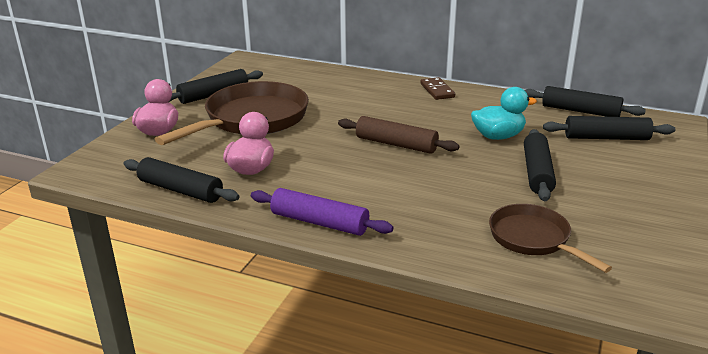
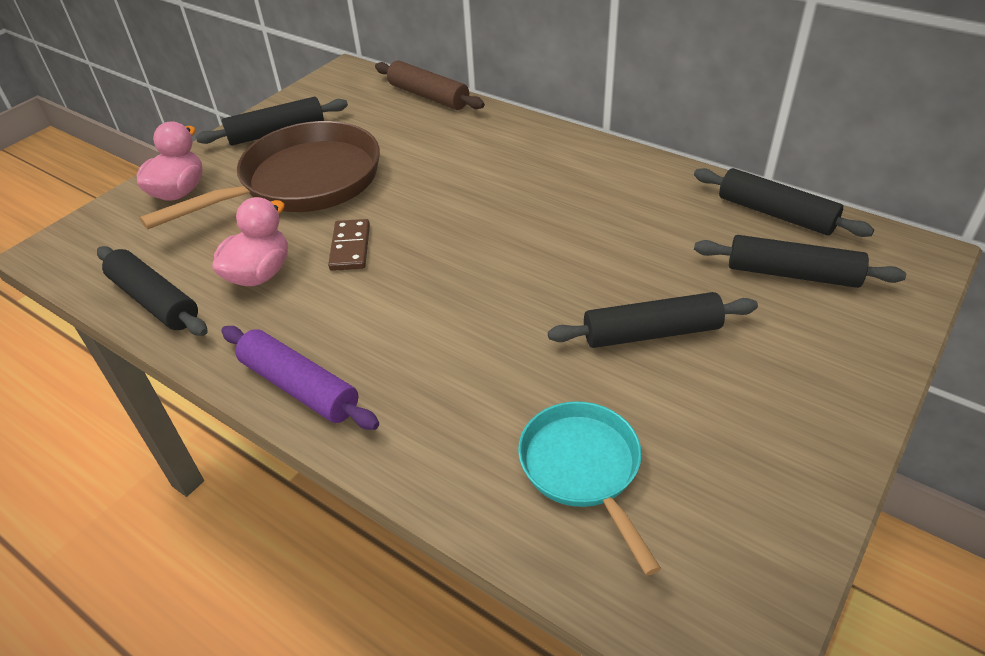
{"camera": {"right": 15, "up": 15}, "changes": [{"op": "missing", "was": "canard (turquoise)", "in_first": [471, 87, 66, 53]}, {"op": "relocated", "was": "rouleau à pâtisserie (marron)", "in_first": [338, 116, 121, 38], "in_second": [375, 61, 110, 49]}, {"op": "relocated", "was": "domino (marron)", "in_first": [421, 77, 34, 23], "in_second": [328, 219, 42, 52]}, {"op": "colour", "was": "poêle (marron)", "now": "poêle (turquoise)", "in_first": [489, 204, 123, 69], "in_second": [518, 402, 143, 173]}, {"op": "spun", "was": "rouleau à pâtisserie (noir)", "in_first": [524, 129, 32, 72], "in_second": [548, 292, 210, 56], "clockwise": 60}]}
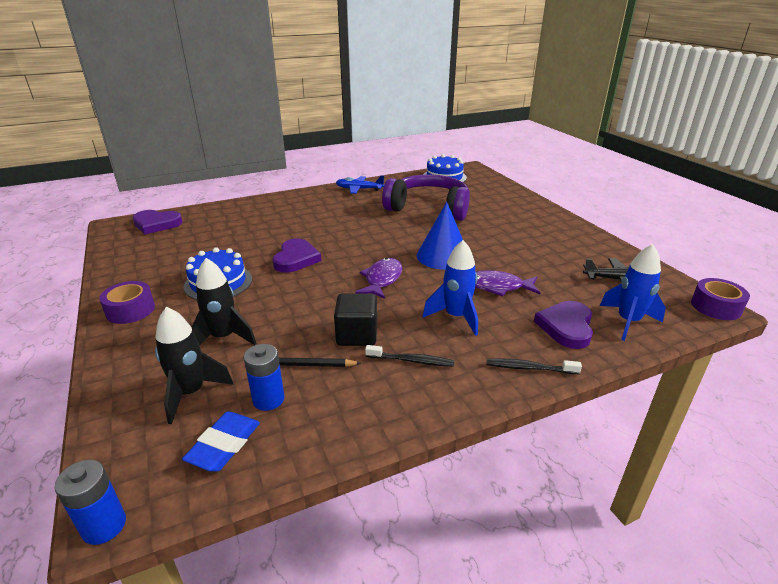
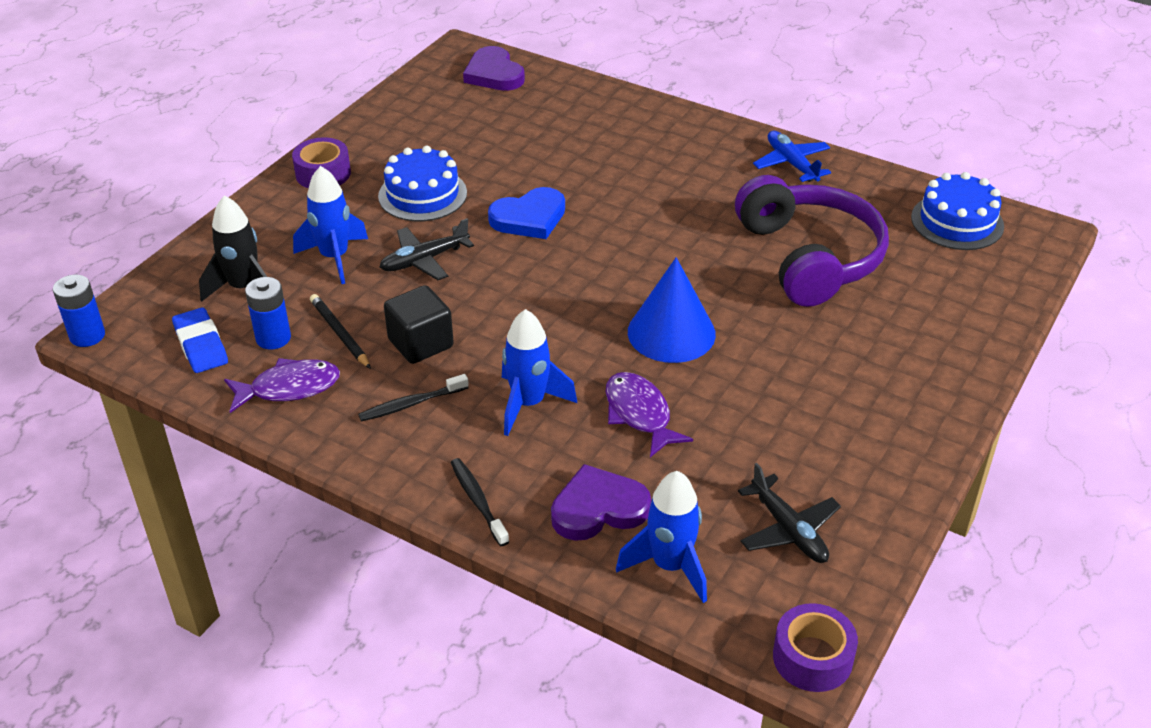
{"camera": {"right": 55, "up": 10}, "changes": [{"op": "appeared", "now": "avion (noir)", "in_second": [380, 219, 94, 61]}, {"op": "relocated", "was": "poisson (violet)", "in_first": [355, 258, 47, 41], "in_second": [224, 358, 116, 55]}, {"op": "colour", "was": "fusée (noir)", "now": "fusée (bleu)", "in_first": [191, 258, 66, 88], "in_second": [293, 166, 75, 118]}, {"op": "colour", "was": "cœur (violet)", "now": "cœur (bleu)", "in_first": [272, 238, 50, 35], "in_second": [488, 187, 77, 52]}, {"op": "spun", "was": "gomme (bleu)", "in_first": [182, 411, 78, 60], "in_second": [172, 307, 56, 66], "clockwise": 75}, {"op": "spun", "was": "brosse à dents (noir)", "in_first": [365, 345, 90, 22], "in_second": [358, 374, 111, 48], "clockwise": 90}]}
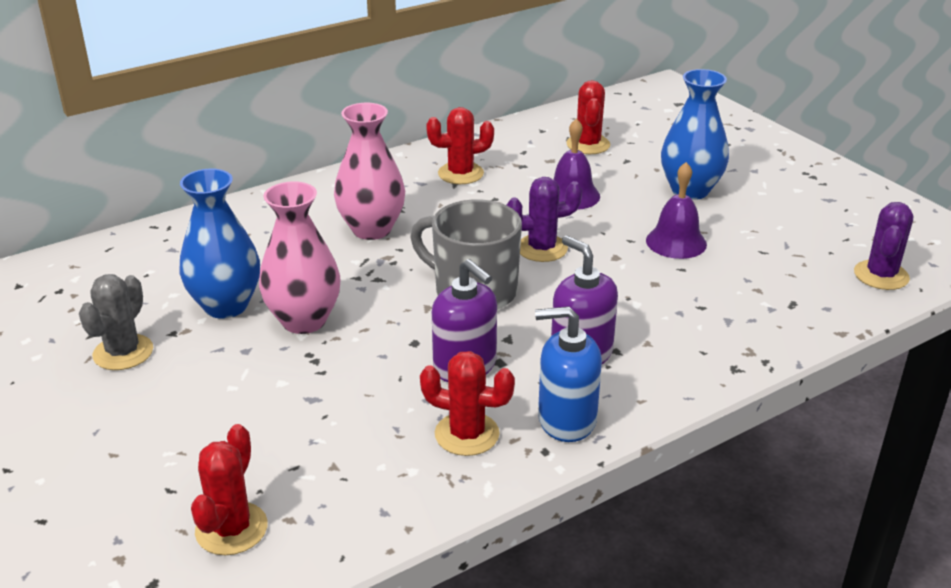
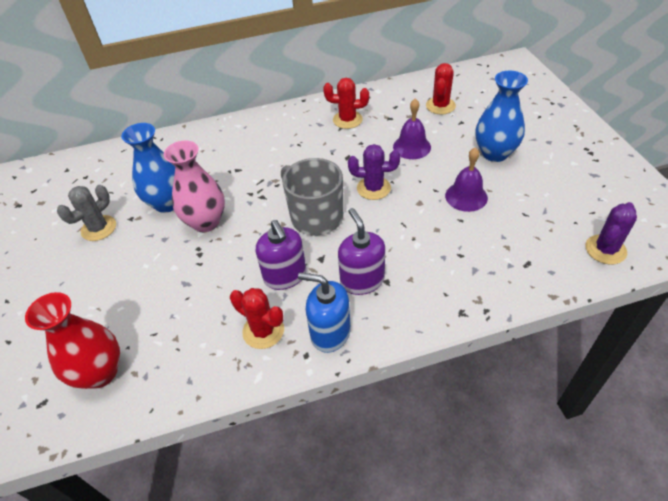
{"camera": {"right": 20, "up": 15}, "changes": [{"op": "missing", "was": "vase (rose)", "in_first": [334, 103, 71, 137]}, {"op": "exchanged", "was": "cactus (rouge)", "now": "vase (rouge)", "in_first": [191, 424, 77, 131], "in_second": [25, 292, 95, 97]}]}
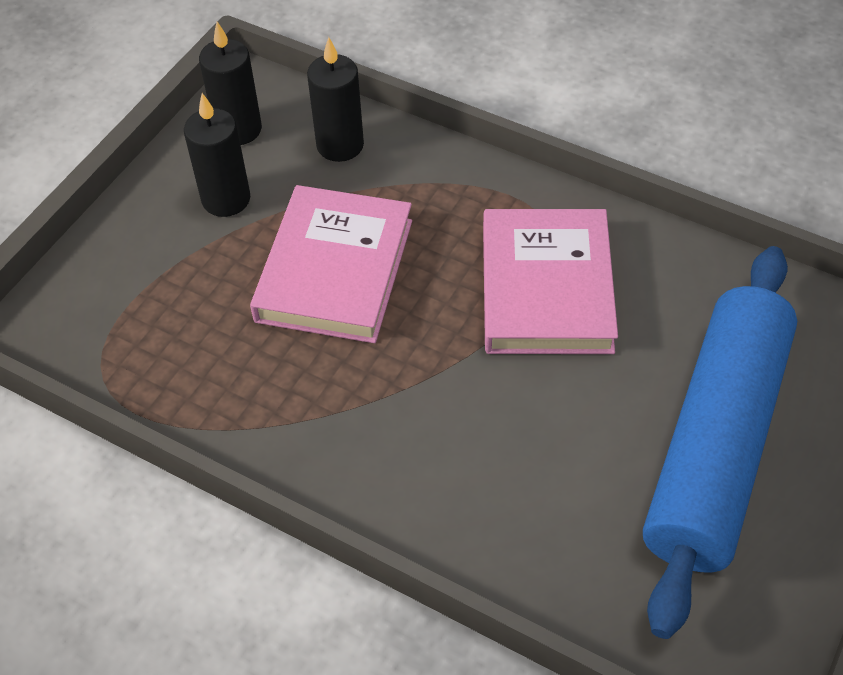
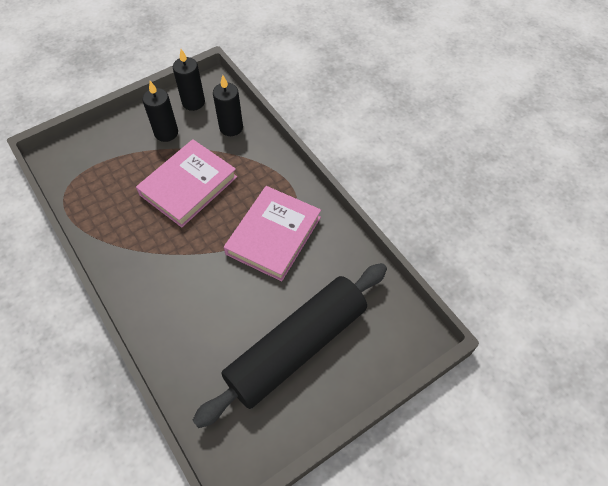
{"camera": {"right": 25, "up": 5}, "changes": [{"op": "colour", "was": "rouleau à pâtisserie (bleu)", "now": "rouleau à pâtisserie (noir)", "in_first": [643, 246, 154, 393], "in_second": [192, 263, 195, 165]}]}
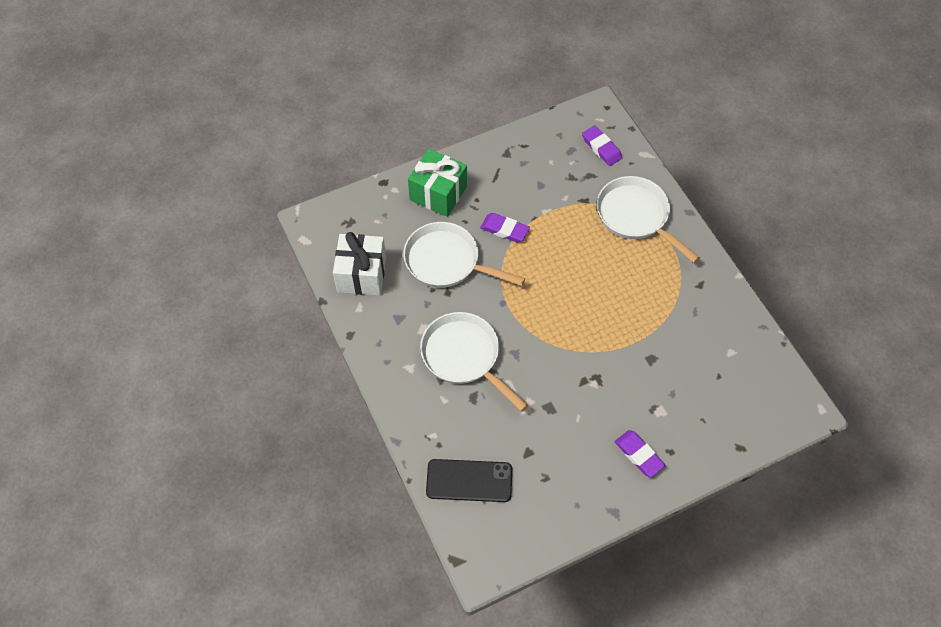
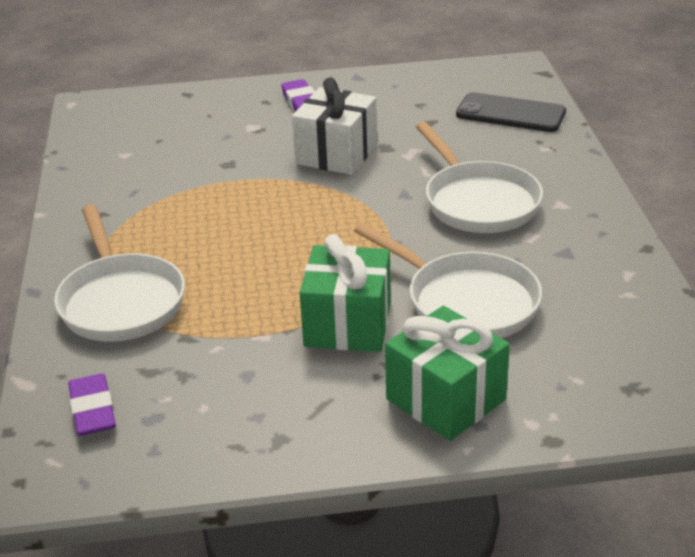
{"camera": {"right": -160, "up": -25}, "changes": [{"op": "relocated", "was": "cadeau (blanc)", "in_first": [333, 232, 53, 64], "in_second": [292, 77, 85, 98]}, {"op": "exchanged", "was": "gomme (violet)", "now": "cadeau (vert)", "in_first": [480, 213, 50, 30], "in_second": [300, 234, 91, 118]}]}
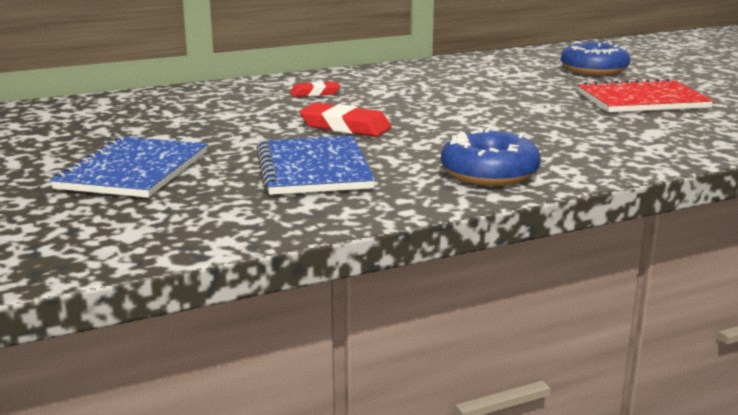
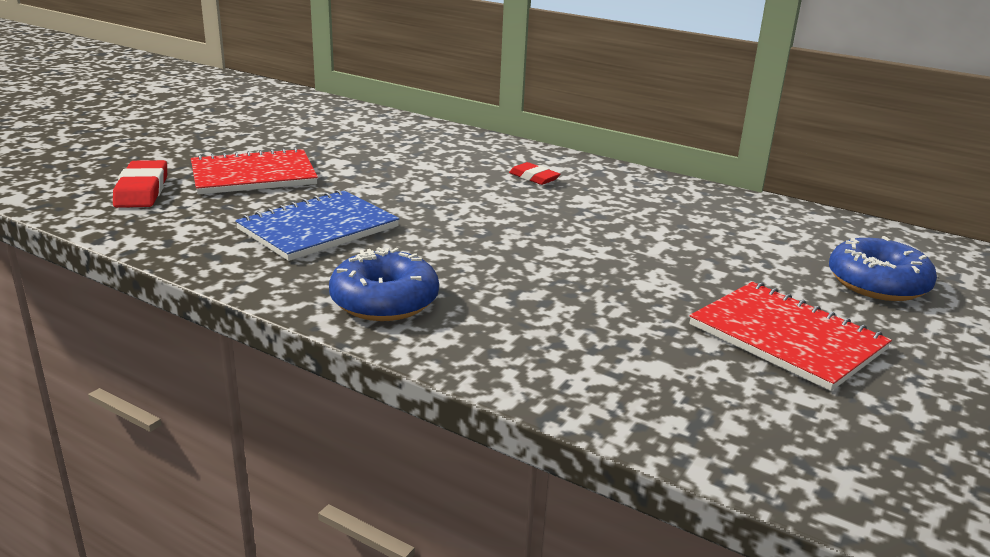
{"camera": {"right": 55, "up": 5}, "changes": [{"op": "relocated", "was": "gomme (rouge)", "in_first": [299, 103, 93, 34], "in_second": [113, 160, 54, 48]}, {"op": "colour", "was": "carnet (bleu)", "now": "carnet (rouge)", "in_first": [50, 136, 158, 62], "in_second": [191, 147, 127, 48]}]}
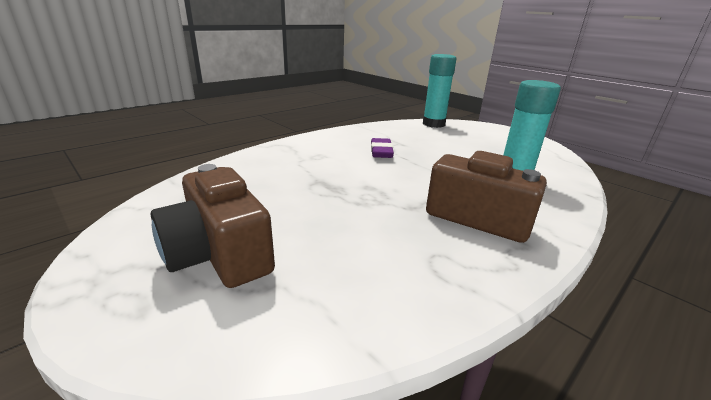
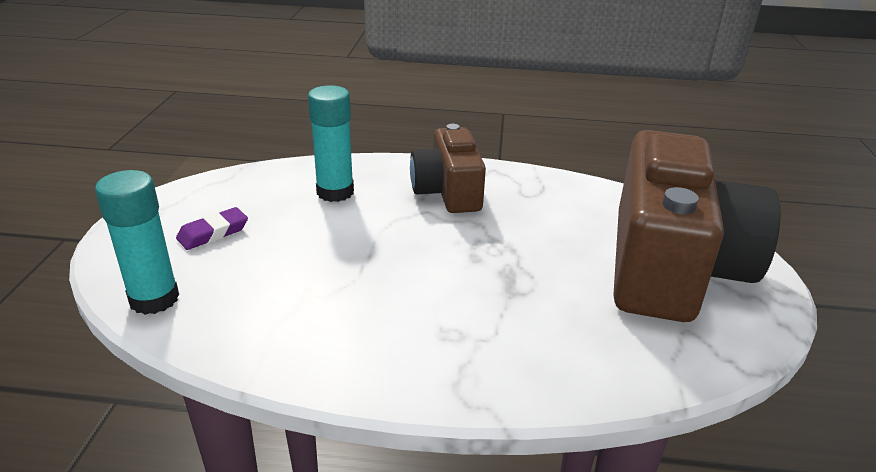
{"camera": {"right": -130, "up": 5}, "changes": [{"op": "relocated", "was": "gomme (violet)", "in_first": [371, 138, 23, 20], "in_second": [176, 207, 72, 43]}, {"op": "size", "was": "appareil photo (marron)", "in_first": [151, 164, 124, 124], "in_second": [613, 130, 168, 192], "ratio": 1.79}]}
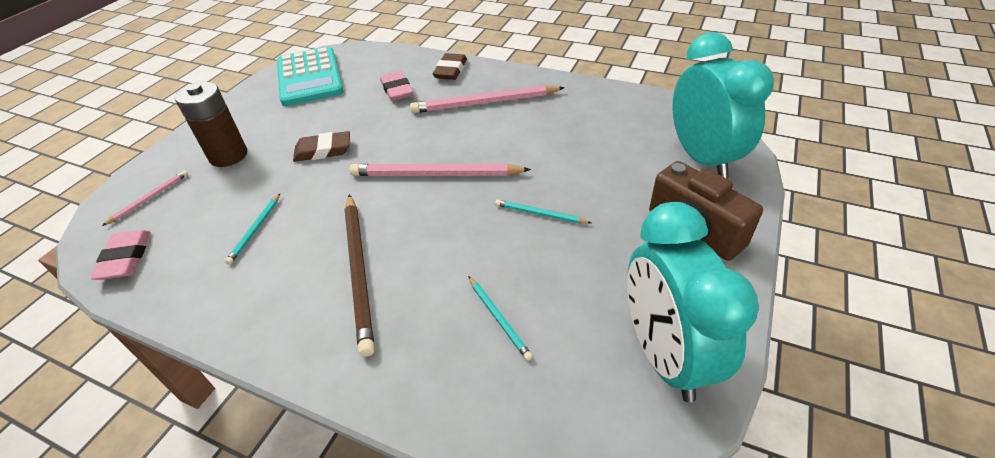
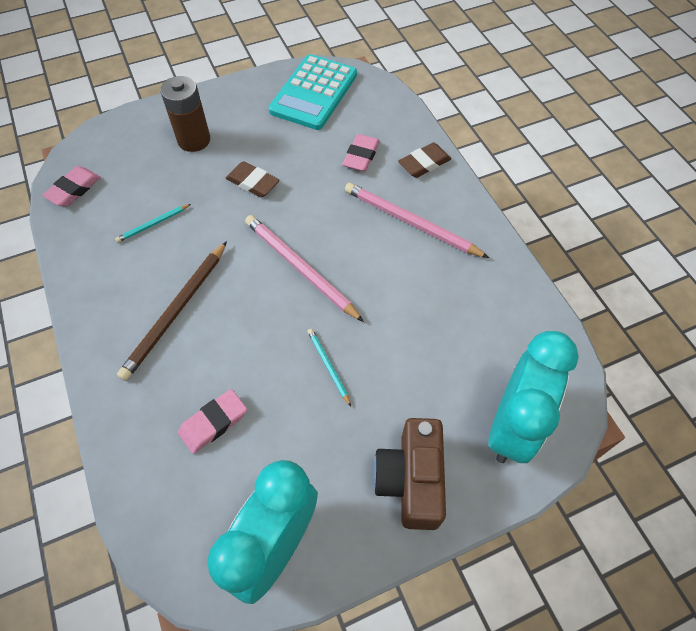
{"camera": {"right": 40, "up": 15}, "changes": [{"op": "missing", "was": "crayon (rose)", "in_first": [102, 170, 86, 56]}, {"op": "exchanged", "was": "crayon (turquoise)", "now": "gomme (rose)", "in_first": [468, 276, 65, 85], "in_second": [178, 389, 69, 65]}]}
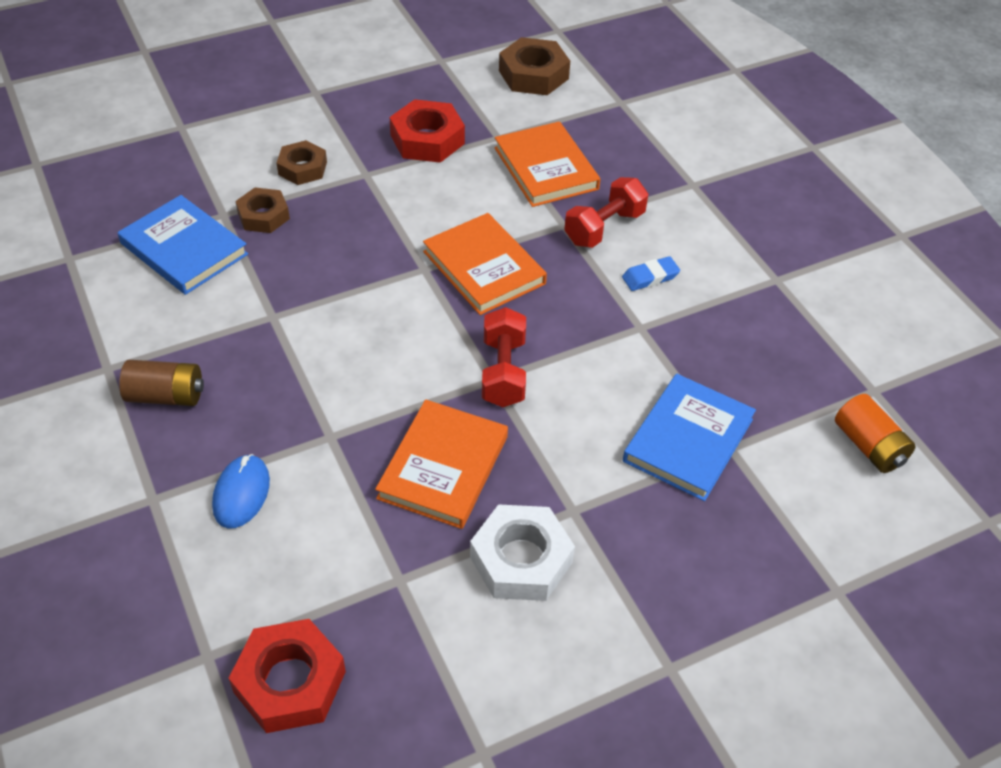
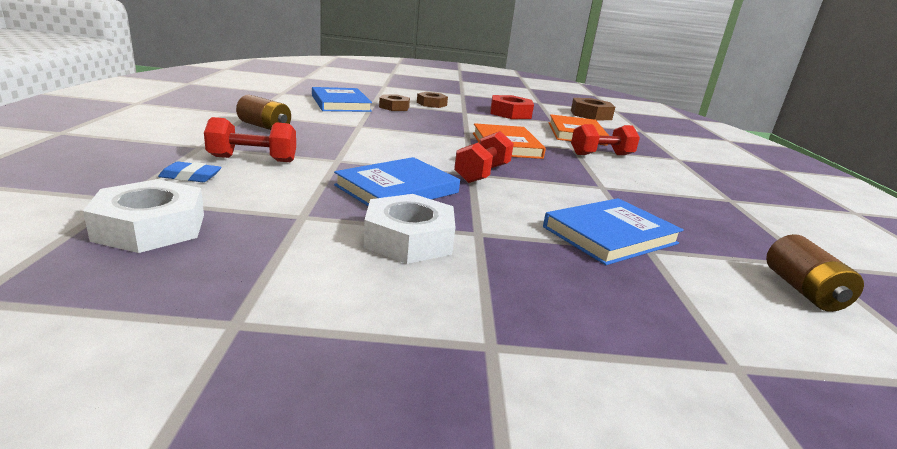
{"camera": {"right": 25, "up": -25}, "changes": [{"op": "relocated", "was": "gomme (bleu)", "in_first": [622, 256, 58, 35], "in_second": [158, 162, 63, 20]}, {"op": "exchanged", "was": "souris (bleu)", "now": "haltère (rouge)", "in_first": [212, 454, 58, 74], "in_second": [204, 117, 92, 45]}, {"op": "colour", "was": "écrou (rouge)", "now": "écrou (blanc)", "in_first": [229, 619, 117, 114], "in_second": [83, 179, 121, 74]}, {"op": "colour", "was": "livre (orange)", "now": "livre (bleu)", "in_first": [375, 399, 133, 130], "in_second": [334, 157, 126, 49]}, {"op": "colour", "was": "pile (orange)", "now": "pile (marron)", "in_first": [835, 394, 81, 79], "in_second": [766, 234, 98, 78]}]}
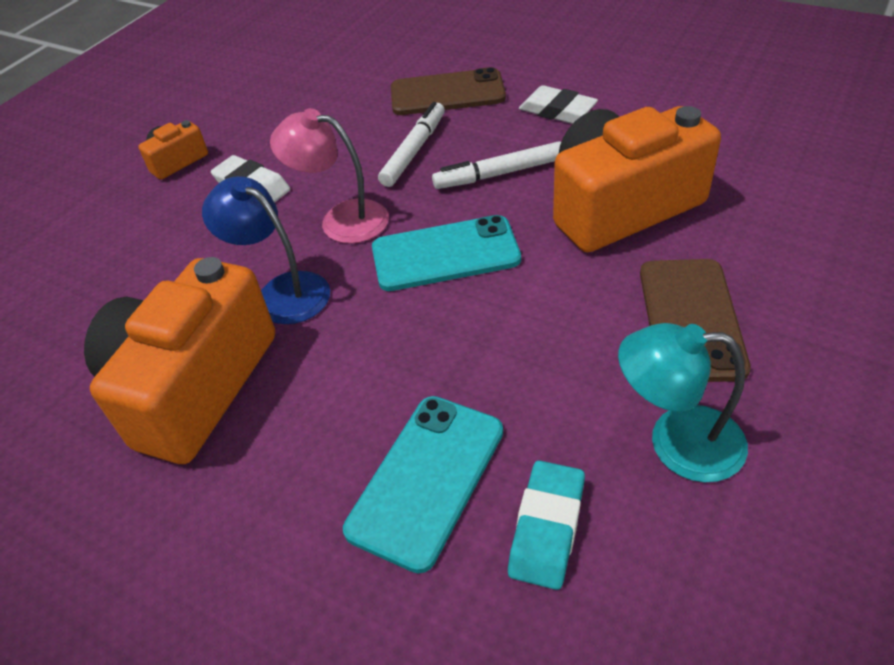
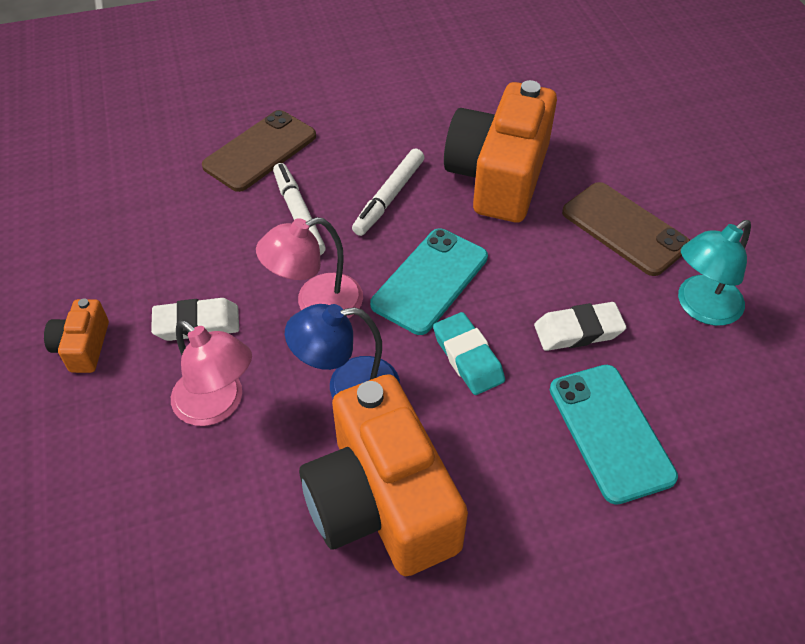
{"camera": {"right": -50, "up": 5}, "changes": [{"op": "appeared", "now": "lampe (rose)", "in_second": [171, 320, 81, 106]}, {"op": "relocated", "was": "gomme (turquoise)", "in_first": [508, 460, 77, 130], "in_second": [433, 312, 72, 83]}, {"op": "relocated", "was": "gomme (blanc)", "in_first": [519, 85, 79, 39], "in_second": [534, 302, 93, 49]}]}
